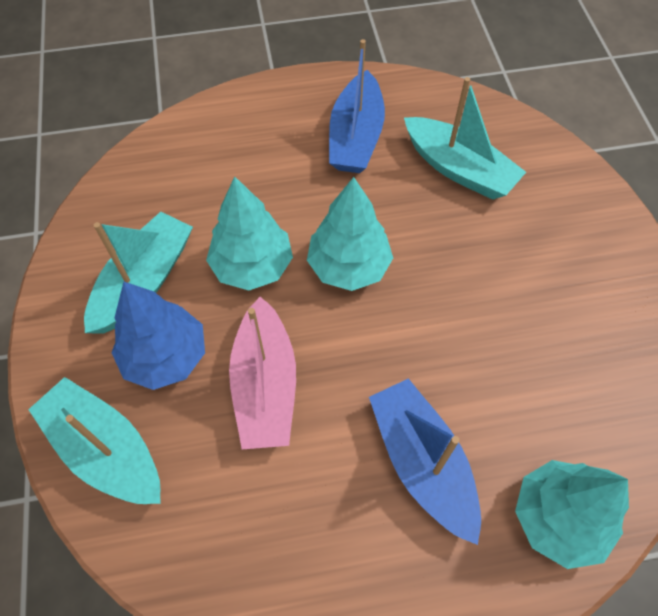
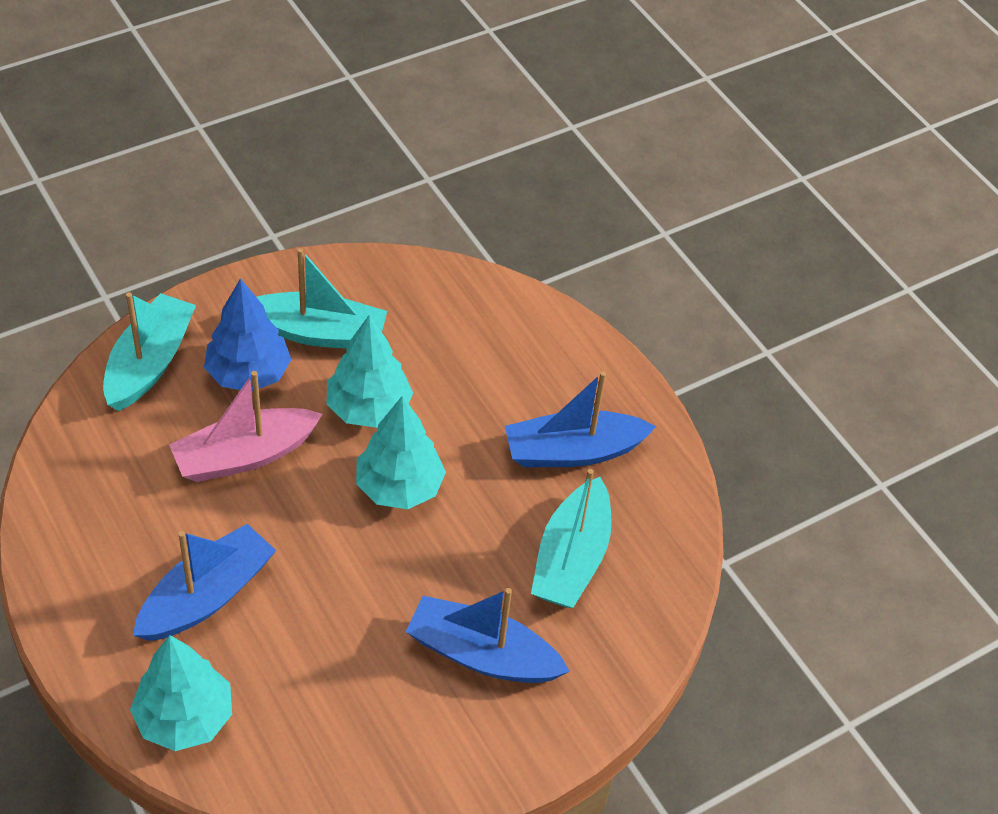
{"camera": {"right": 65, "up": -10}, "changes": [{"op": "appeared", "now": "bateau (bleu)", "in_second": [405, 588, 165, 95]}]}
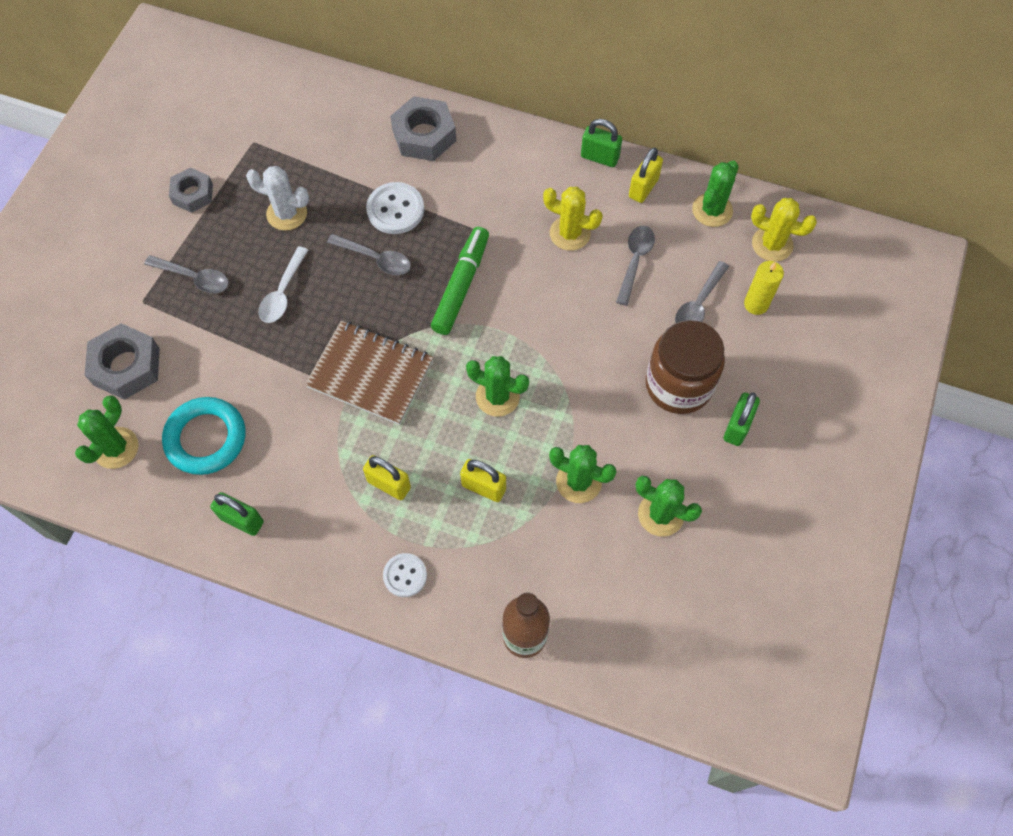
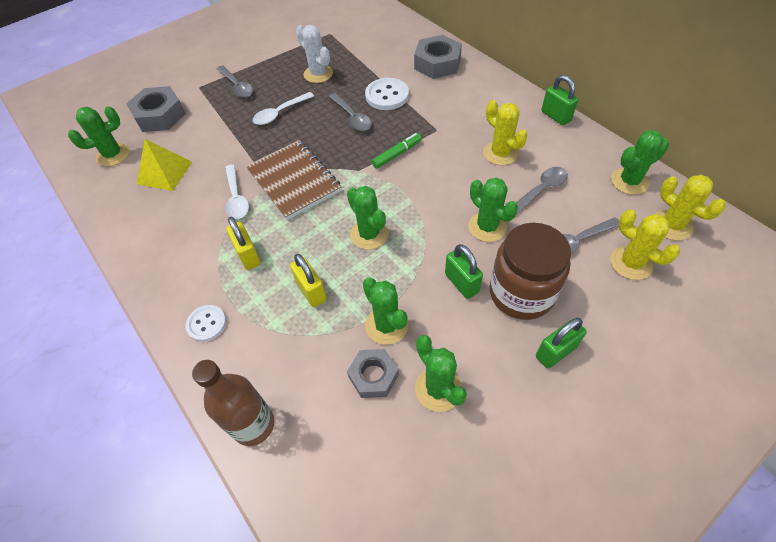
{"camera": {"right": 35, "up": -10}, "changes": [{"op": "missing", "was": "cadenas (jaune)", "in_first": [629, 148, 34, 55]}, {"op": "appeared", "now": "cuillère (blanc)", "in_second": [225, 164, 24, 55]}, {"op": "appeared", "now": "cactus (vert)", "in_second": [468, 177, 50, 65]}, {"op": "relocated", "was": "écrou (gris)", "in_first": [169, 168, 44, 45], "in_second": [347, 349, 52, 49]}, {"op": "relocated", "was": "cadenas (vert)", "in_first": [210, 492, 54, 44], "in_second": [445, 244, 38, 55]}, {"op": "exchanged", "was": "anneau (turquoise)", "now": "pyramide (jaune)", "in_first": [162, 397, 83, 78], "in_second": [137, 139, 55, 52]}, {"op": "exchanged", "was": "bougie (jaune)", "now": "cactus (jaune)", "in_first": [744, 261, 40, 54], "in_second": [610, 210, 70, 70]}, {"op": "size", "was": "feutre (vert)", "in_first": [431, 227, 58, 108], "in_second": [372, 133, 50, 36], "ratio": 0.6}]}
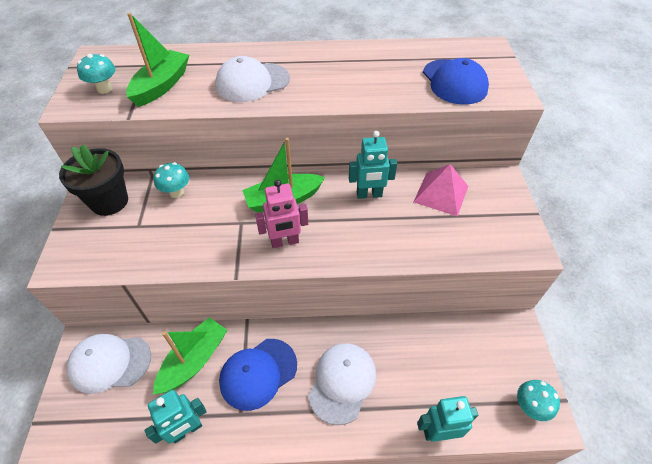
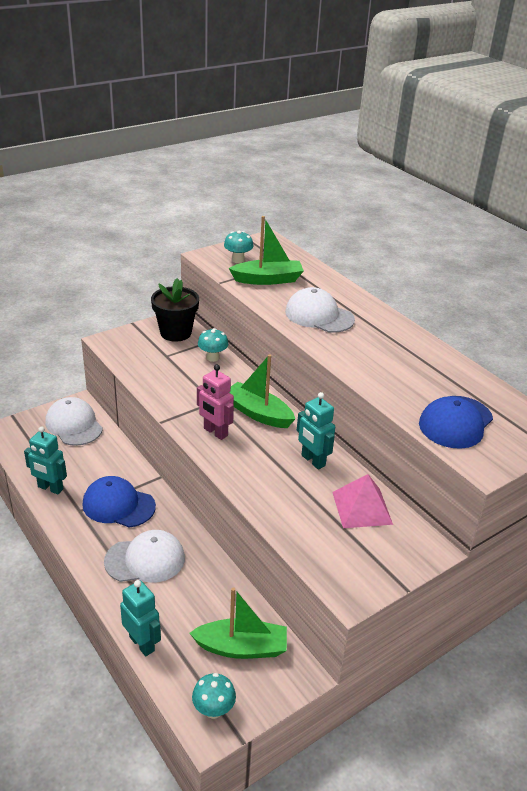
{"camera": {"right": 55, "up": -15}, "changes": [{"op": "relocated", "was": "bateau (vert)", "in_first": [153, 317, 74, 78], "in_second": [190, 587, 97, 72]}]}
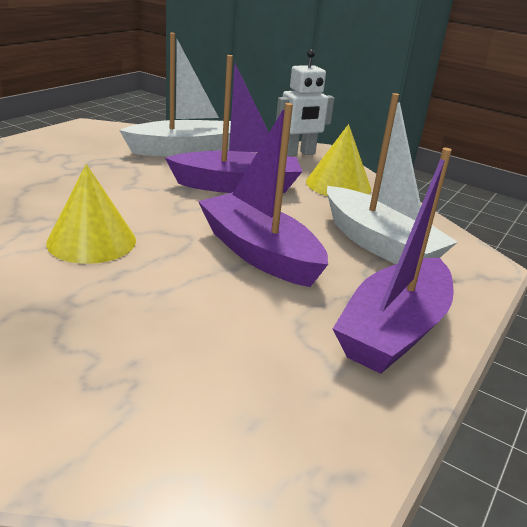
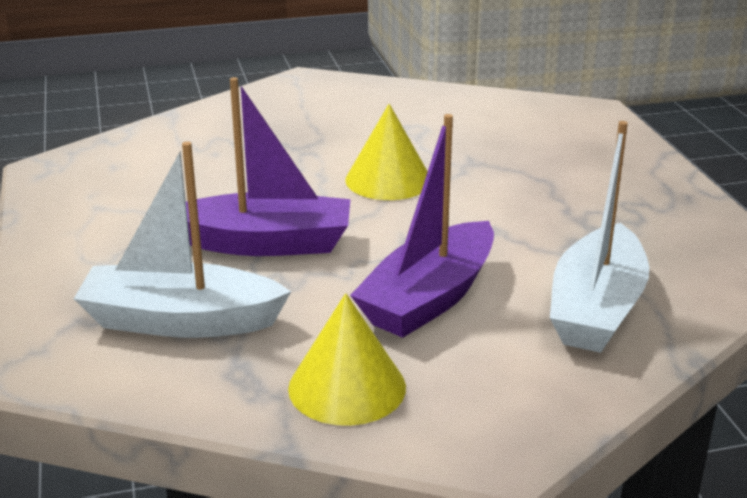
{"camera": {"right": 135, "up": 0}, "changes": [{"op": "missing", "was": "robot (blanc)", "in_first": [276, 49, 59, 107]}, {"op": "missing", "was": "bateau (violet)", "in_first": [333, 148, 121, 226]}]}
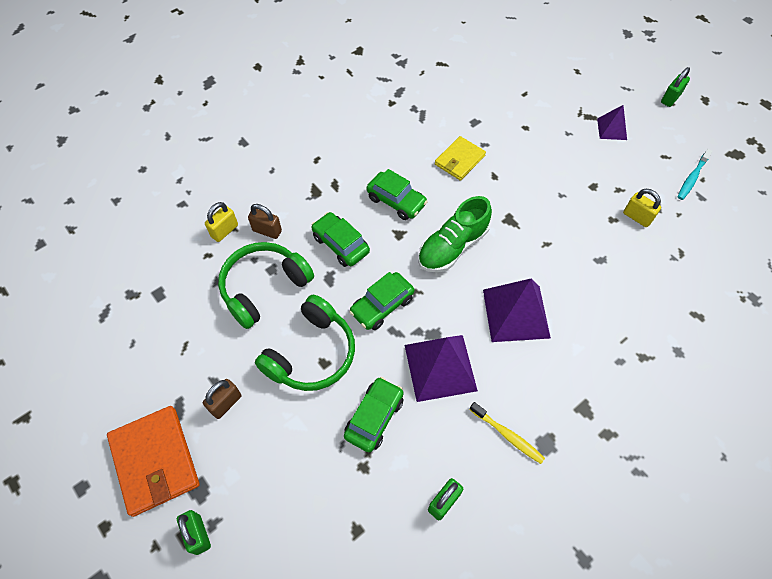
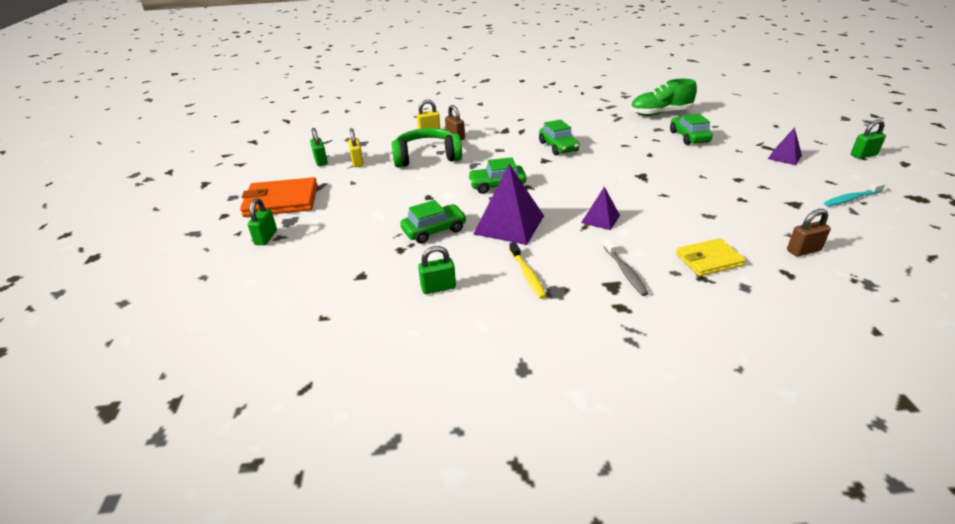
{"camera": {"right": 35, "up": -25}, "changes": [{"op": "missing", "was": "casque audio (vert)", "in_first": [255, 295, 100, 96]}, {"op": "appeared", "now": "cadenas (vert)", "in_second": [310, 128, 18, 38]}, {"op": "appeared", "now": "brosse à dents (gris)", "in_second": [603, 239, 46, 57]}, {"op": "relocated", "was": "cadenas (marron)", "in_first": [203, 379, 39, 40], "in_second": [787, 209, 44, 47]}, {"op": "relocated", "was": "voiture (vert)", "in_first": [311, 212, 59, 55], "in_second": [670, 113, 43, 32]}, {"op": "relocated", "was": "chaussure (vert)", "in_first": [418, 196, 74, 77], "in_second": [630, 79, 67, 37]}, {"op": "relocated", "was": "portefeuille (jaune)", "in_first": [435, 136, 51, 45], "in_second": [676, 238, 70, 38]}, {"op": "relocated", "was": "cadenas (jaune)", "in_first": [623, 189, 38, 38], "in_second": [348, 128, 16, 39]}, {"op": "spun", "was": "portefeuille (orange)", "in_first": [107, 406, 93, 111], "in_second": [240, 177, 78, 40], "clockwise": 75}, {"op": "size", "was": "pyramide (violet)", "in_first": [483, 279, 68, 63], "in_second": [581, 187, 39, 43], "ratio": 0.55}]}
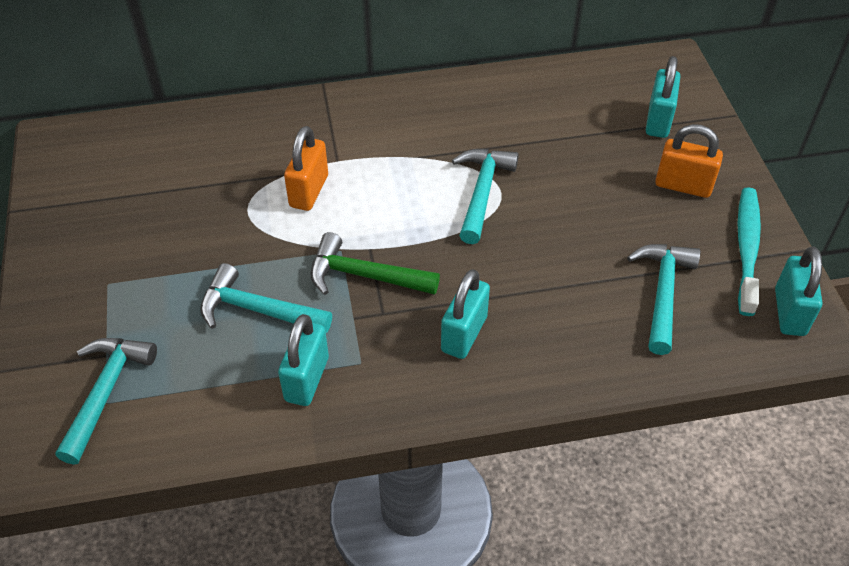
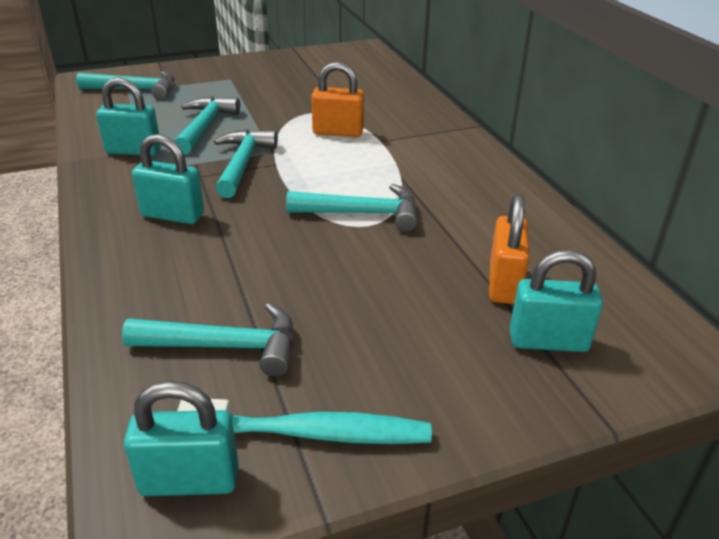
{"camera": {"right": 80, "up": -15}, "changes": [{"op": "relocated", "was": "cadenas (orange)", "in_first": [655, 124, 68, 74], "in_second": [489, 194, 40, 110]}, {"op": "colour", "was": "marteau (vert)", "now": "marteau (turquoise)", "in_first": [311, 232, 129, 63], "in_second": [214, 129, 64, 69]}]}
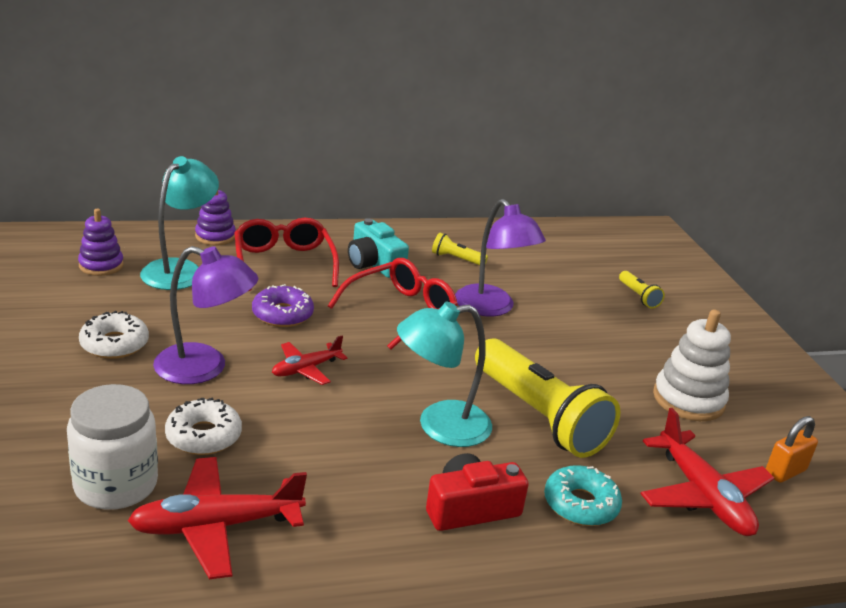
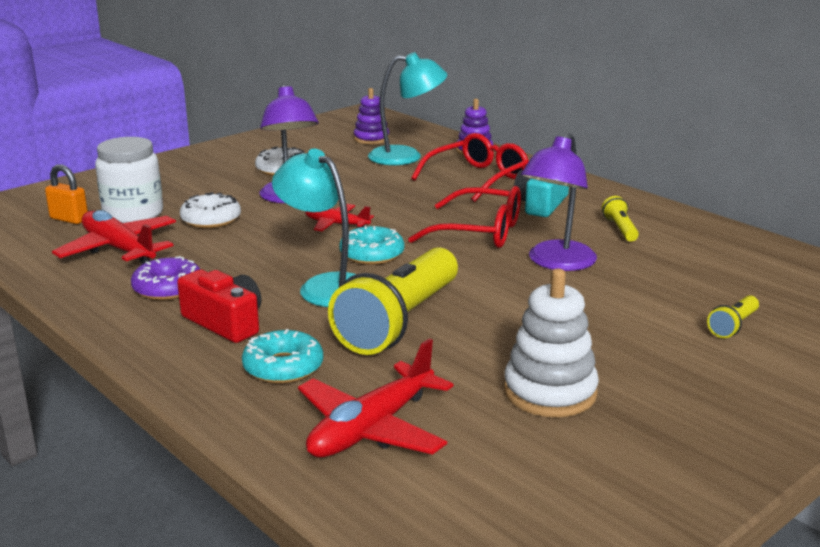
{"camera": {"right": 65, "up": -5}, "changes": [{"op": "appeared", "now": "beignet (turquoise)", "in_second": [339, 225, 65, 40]}, {"op": "relocated", "was": "beignet (violet)", "in_first": [252, 284, 62, 43], "in_second": [131, 256, 69, 44]}, {"op": "relocated", "was": "cadenas (orange)", "in_first": [766, 416, 52, 67], "in_second": [45, 164, 43, 60]}]}
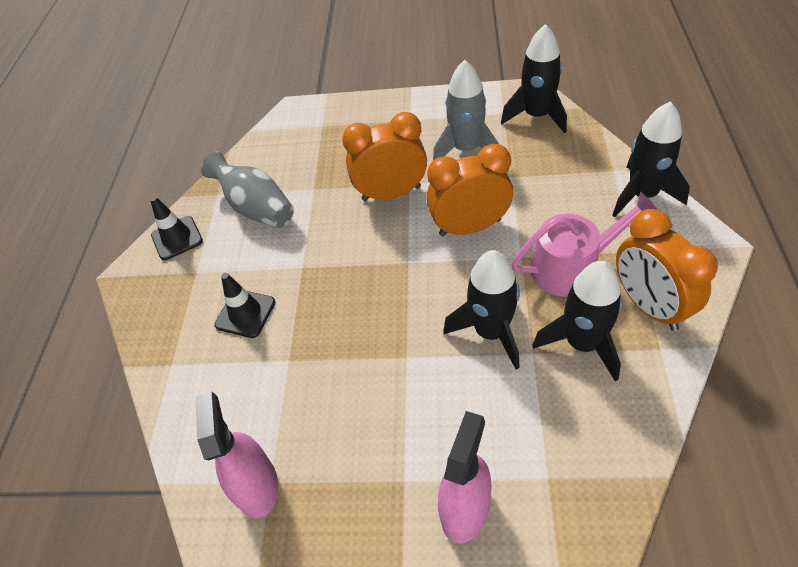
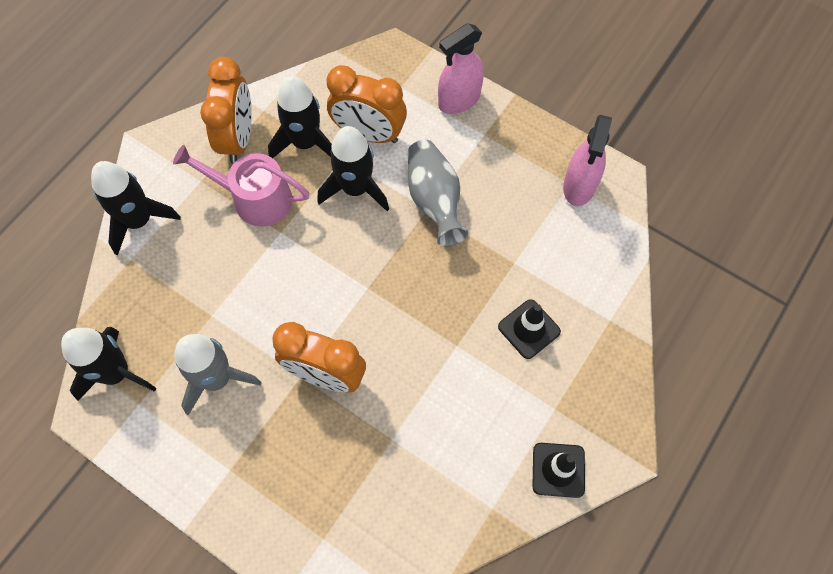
{"camera": {"right": -155, "up": 15}, "changes": [{"op": "relocated", "was": "vase (gris)", "in_first": [201, 151, 93, 77], "in_second": [408, 140, 60, 107]}, {"op": "relocated", "was": "réveil (orange)", "in_first": [426, 144, 87, 92], "in_second": [327, 65, 80, 78]}]}
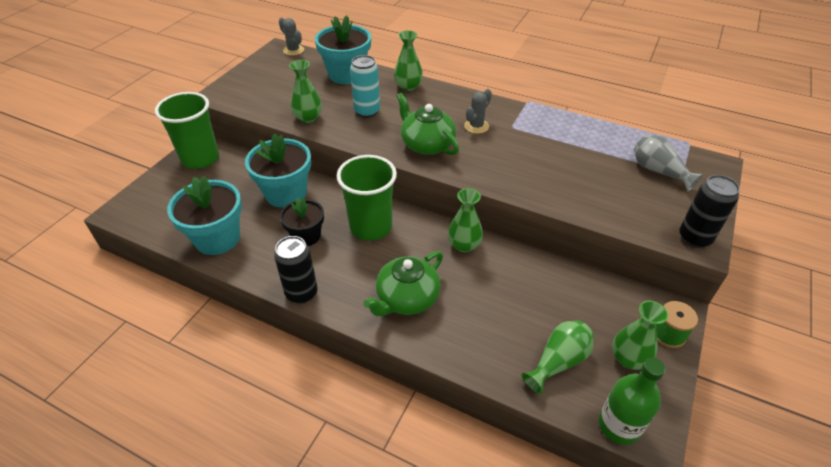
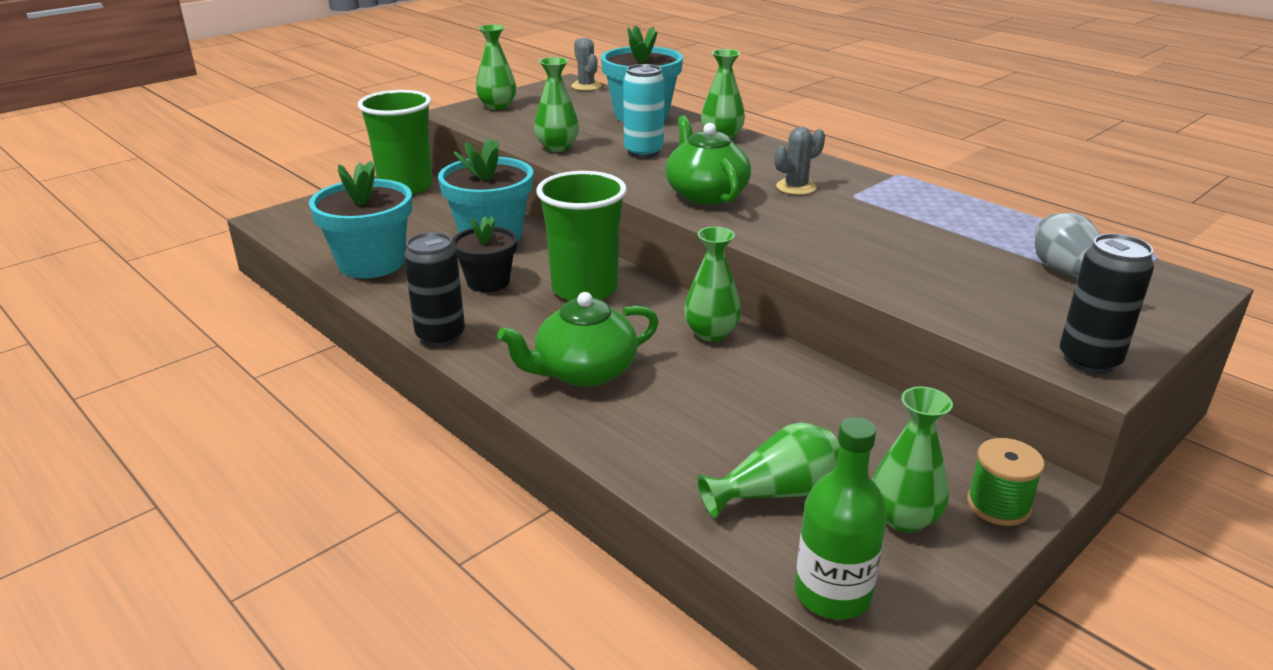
{"camera": {"right": 20, "up": -15}, "changes": [{"op": "appeared", "now": "vase (vert)", "in_second": [476, 24, 40, 86]}]}
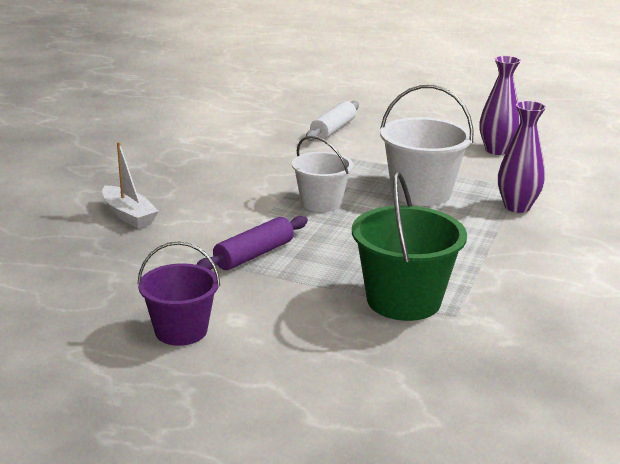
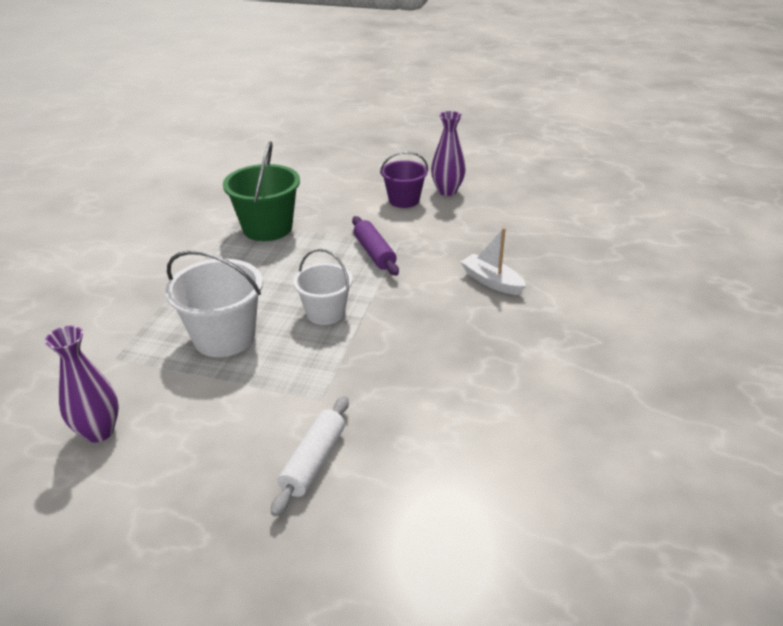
{"camera": {"right": 175, "up": 10}, "changes": [{"op": "relocated", "was": "vase (violet)", "in_first": [498, 101, 48, 112], "in_second": [431, 111, 35, 85]}, {"op": "spun", "was": "rouleau à pâtisserie (violet)", "in_first": [196, 216, 112, 54], "in_second": [352, 216, 47, 60], "clockwise": -60}]}
